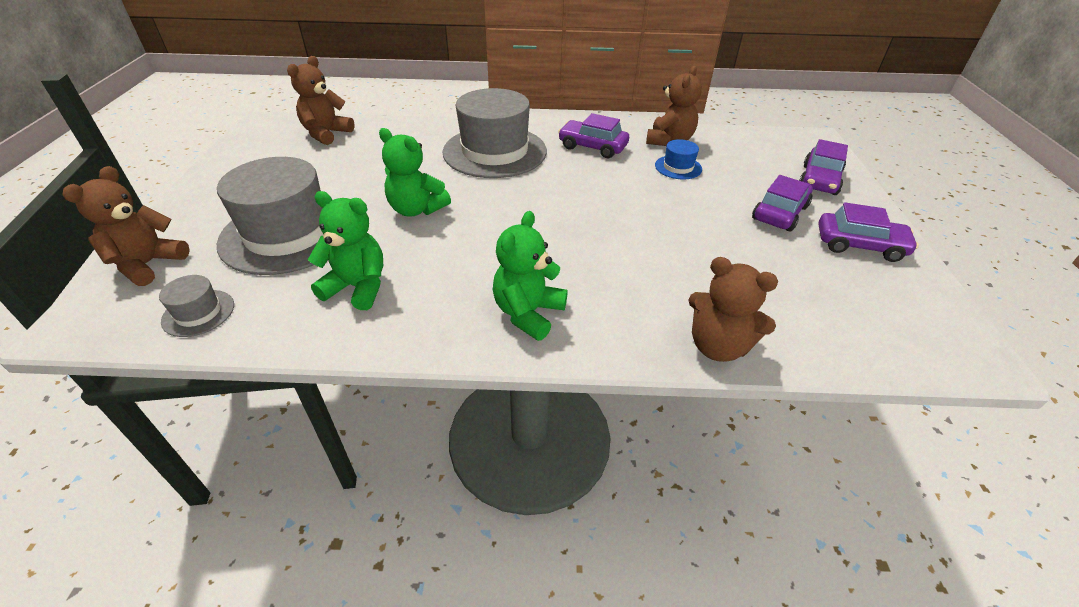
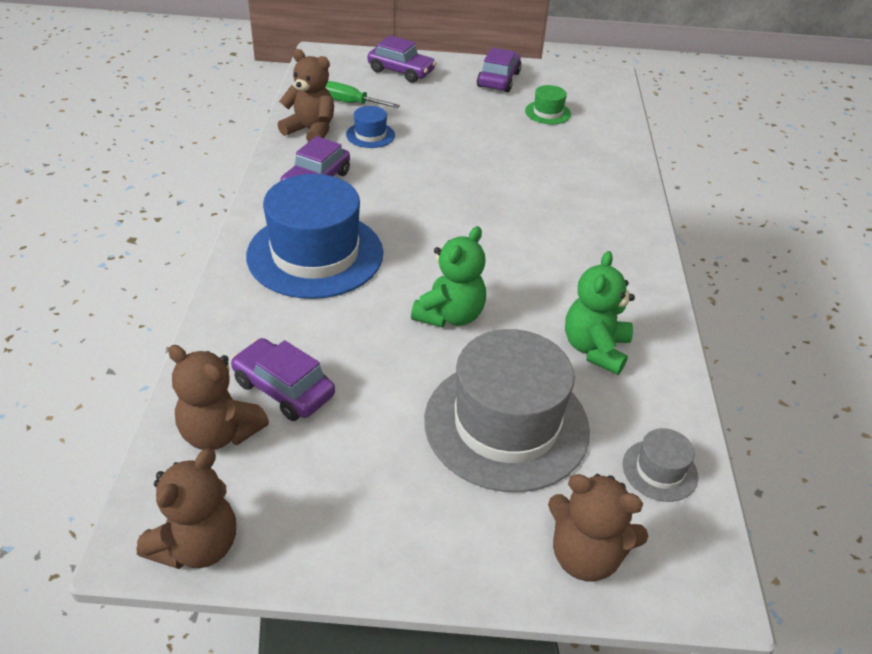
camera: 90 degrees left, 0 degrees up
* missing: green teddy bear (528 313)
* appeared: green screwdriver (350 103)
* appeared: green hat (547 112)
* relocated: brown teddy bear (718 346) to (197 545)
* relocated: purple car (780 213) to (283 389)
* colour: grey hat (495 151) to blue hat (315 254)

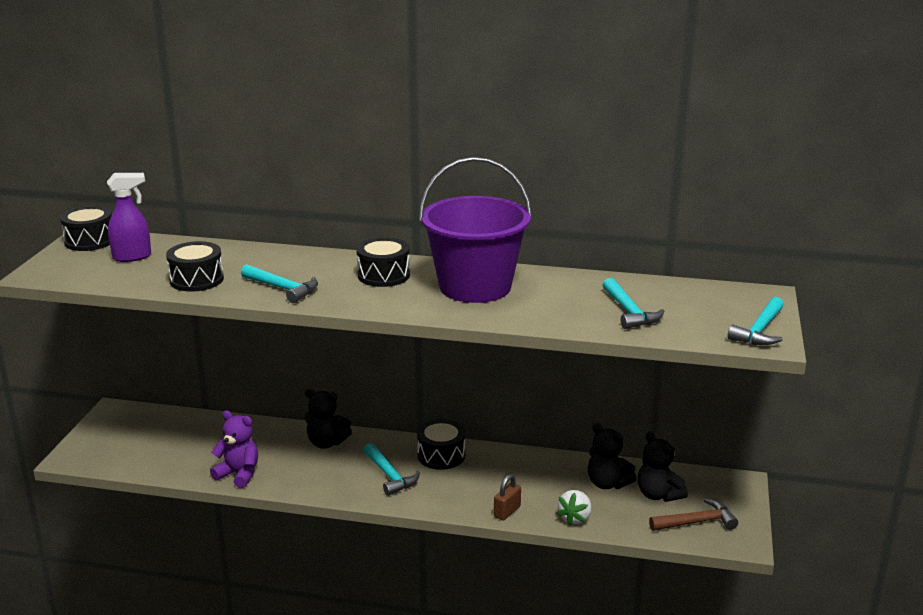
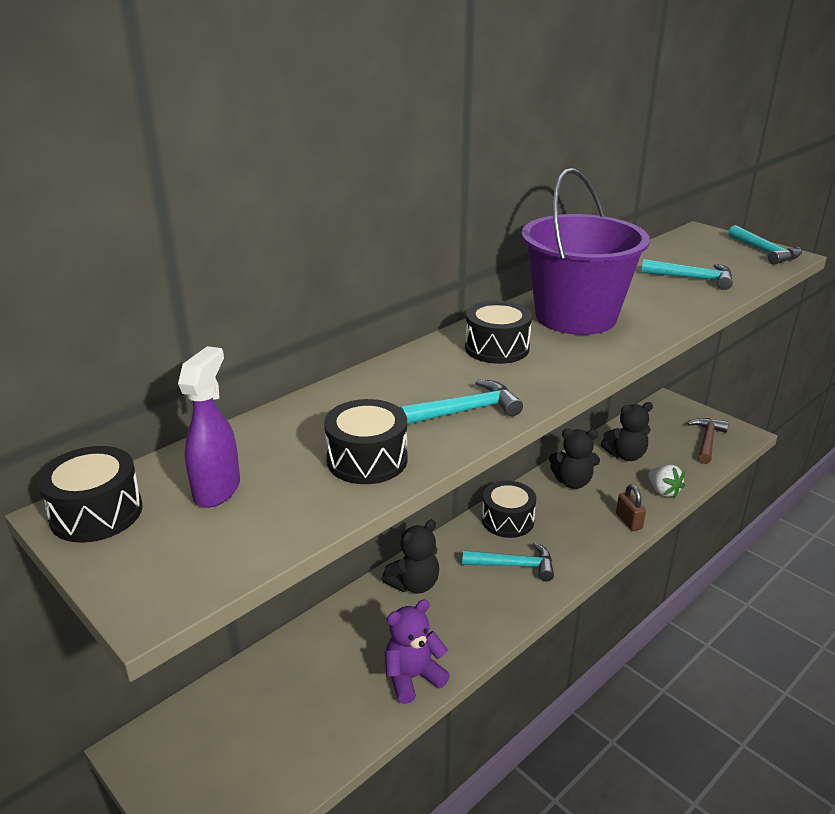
camera: 55 degrees left, 5 degrees up
* relocated: black teddy bear (658 495) to (572 482)

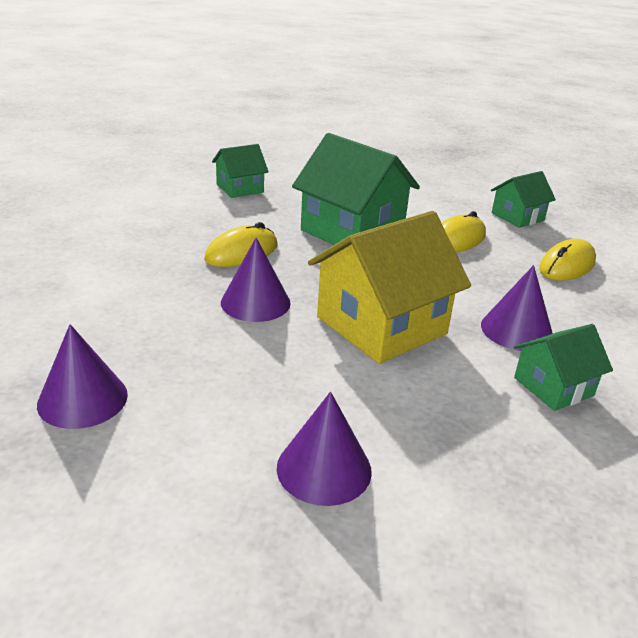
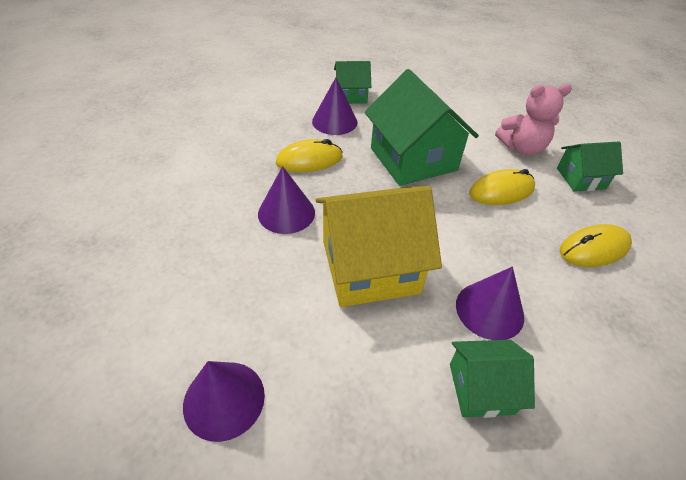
camera: 25 degrees right, 15 degrees up
* appeared: pink teddy bear (522 148)
* relocated: purple cone (82 399) to (334 121)

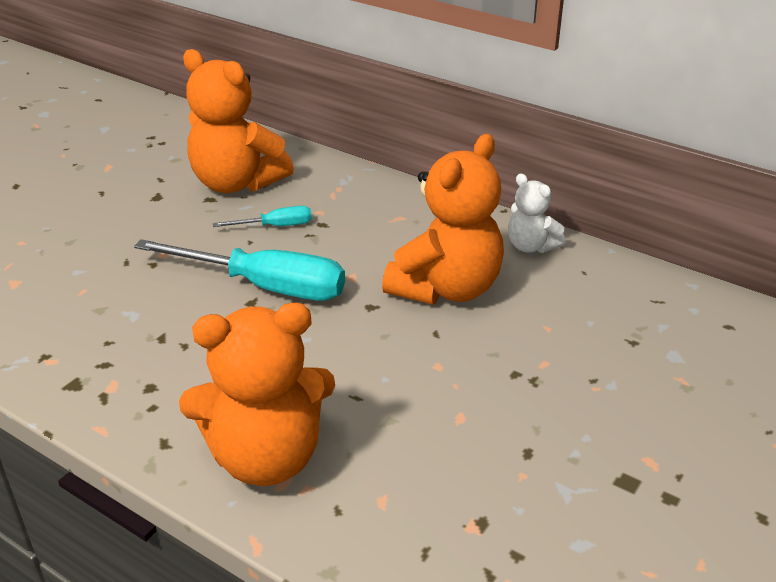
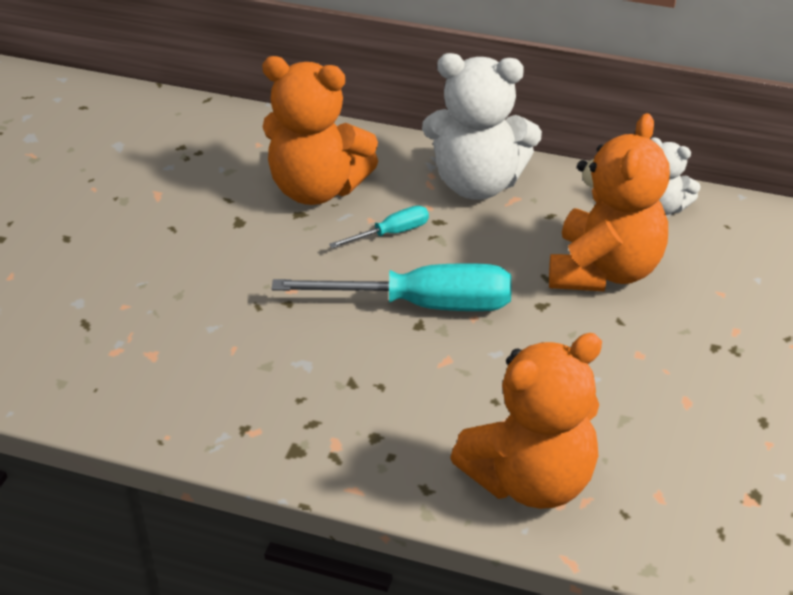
camera: 15 degrees left, 5 degrees up
* appeared: white teddy bear (478 183)

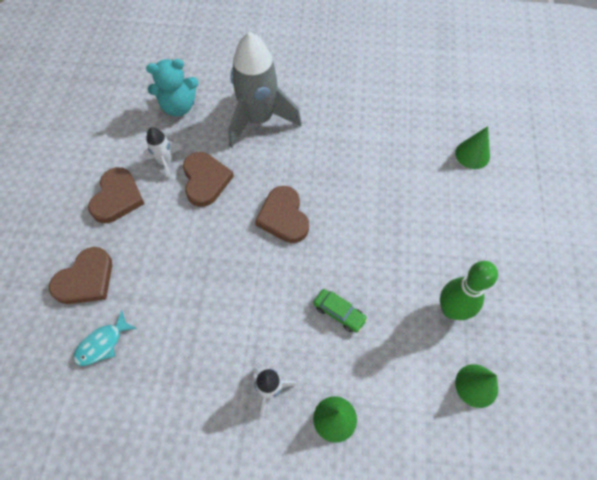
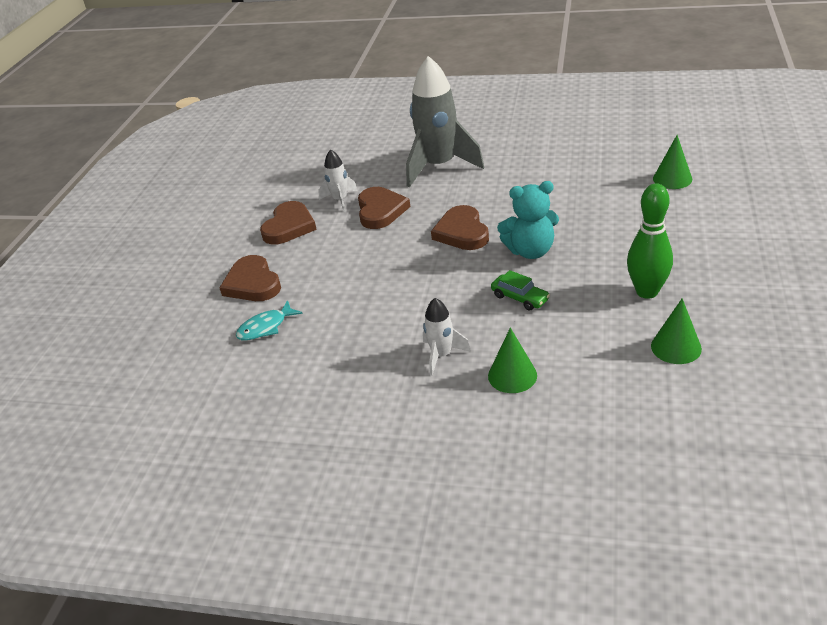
camera: 10 degrees right, 25 degrees down
* relocated: turquoise teddy bear (179 106) to (530 251)
* spun: brown heart (86 279) = (252 283) 105 degrees clockwise

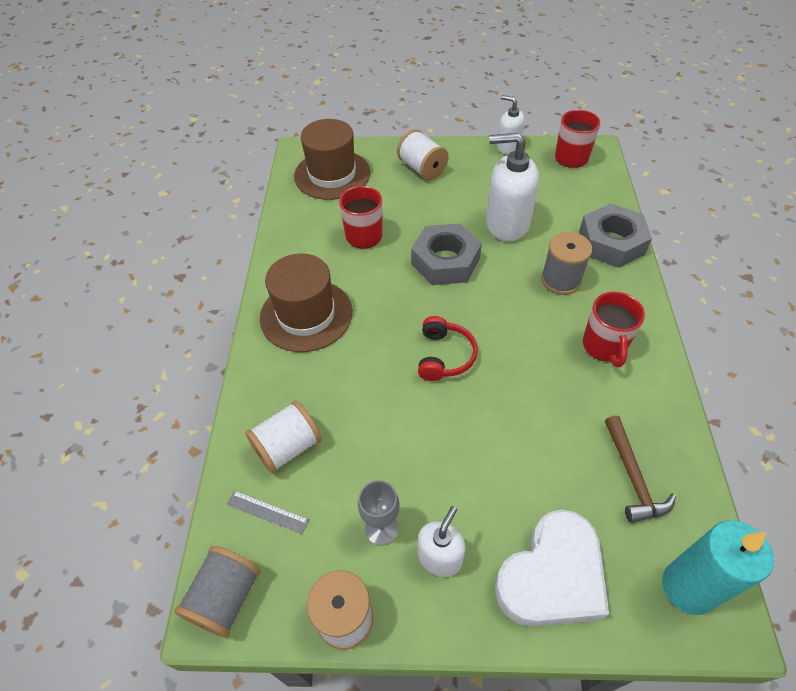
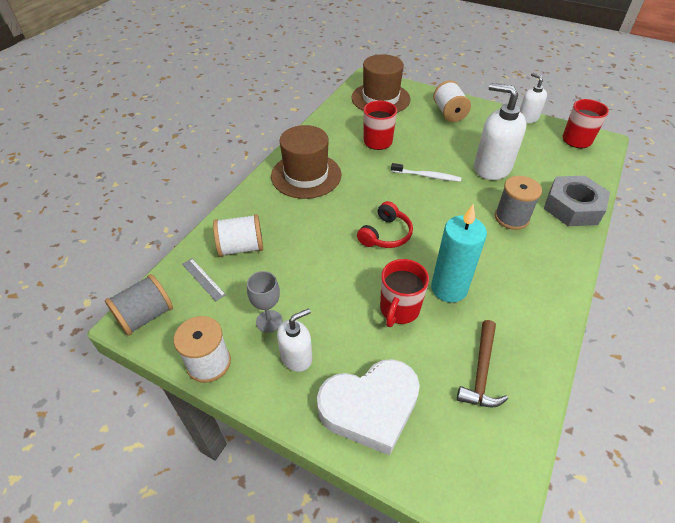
camera: 25 degrees right, 5 degrees down
* relocated: red mug (604 346) to (399 309)
* relocated: turquoise candle (688 587) to (449 288)
* exchanged: grey nut (445 261) to white toothbrush (427 176)

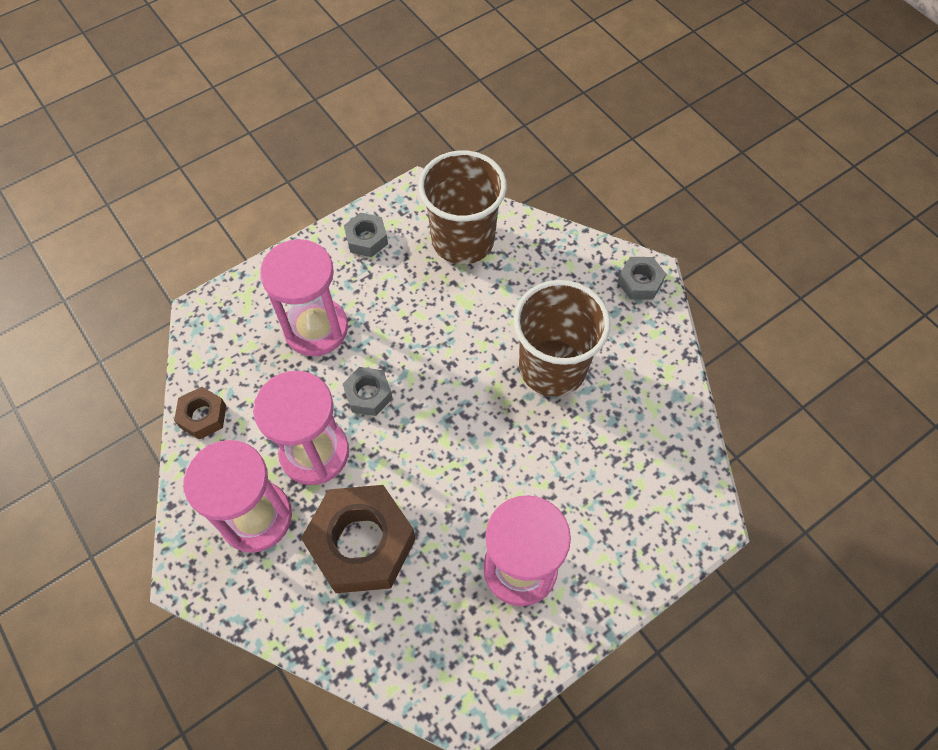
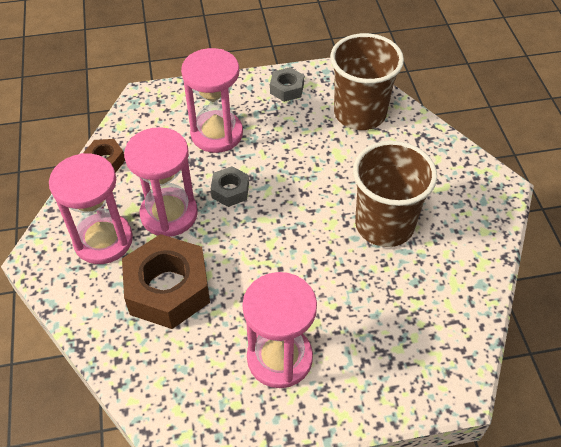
camera: 25 degrees right, 10 degrees down
* missing: grey nut (640 282)

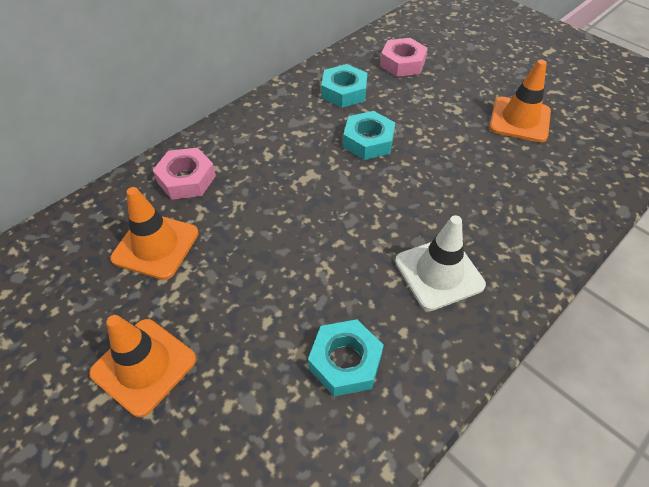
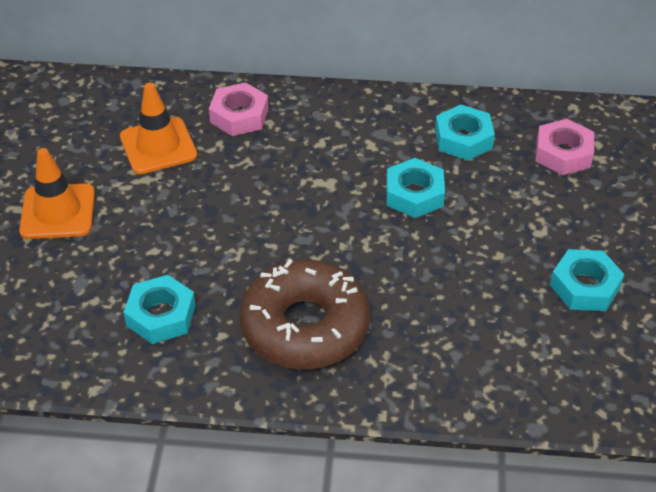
camera: 50 degrees right, 5 degrees down
* exchanged: white traffic cone (439 273) to brown donut (305 326)
* exchanged: orange traffic cone (520 120) to turquoise nut (584 286)

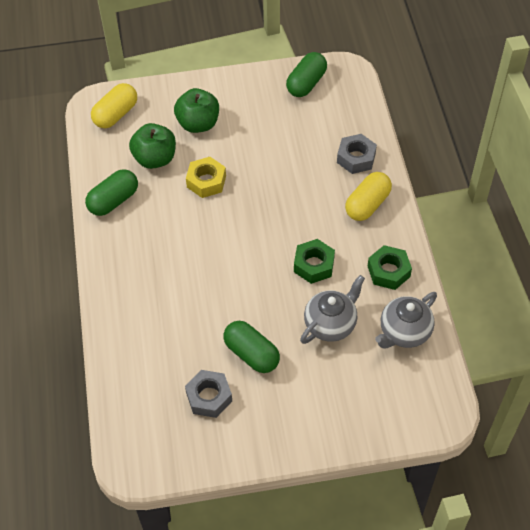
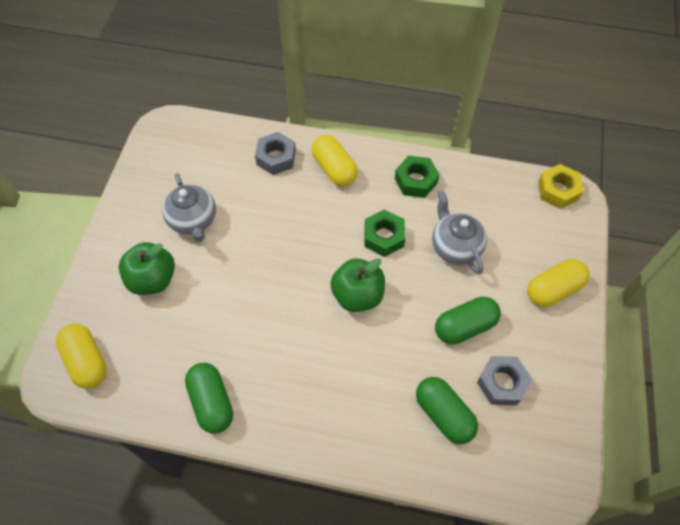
camera: 70 degrees left, 5 degrees up
* appeared: yellow capsule (553 289)
* relocated: green apple (155 159) to (357 295)
* relocated: yellow nut (206 181) to (558 190)
* relocated: green capsule (306 83) to (443 414)
* relocated: grey teapot (404 332) to (193 221)

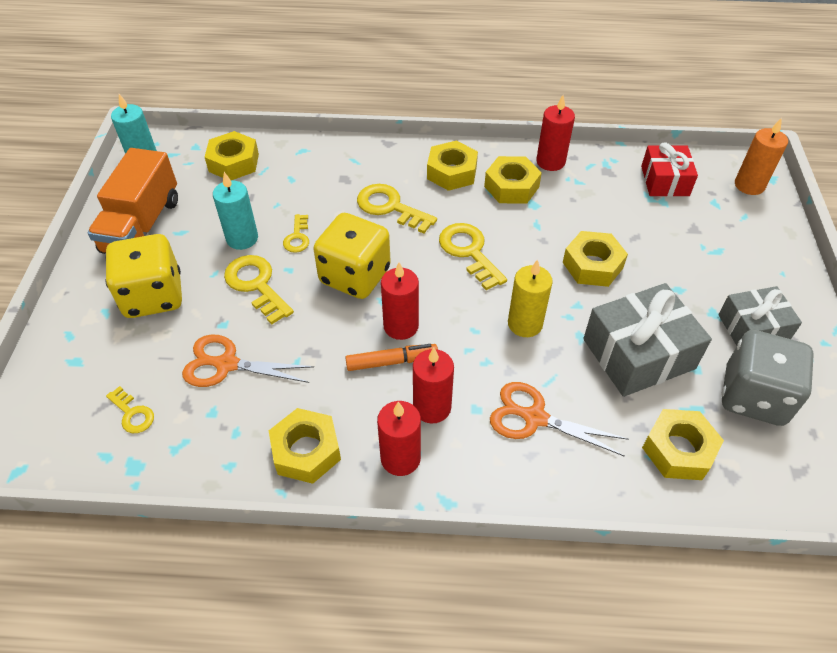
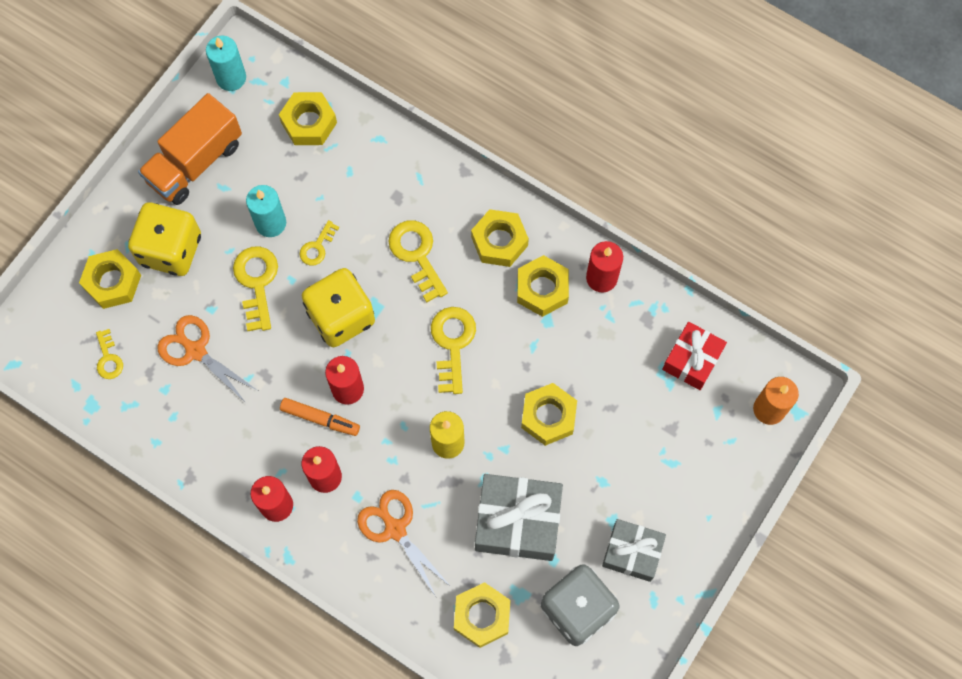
camera: 30 degrees right, 20 degrees up
* relocated: yellow nut (306 451) to (112 282)

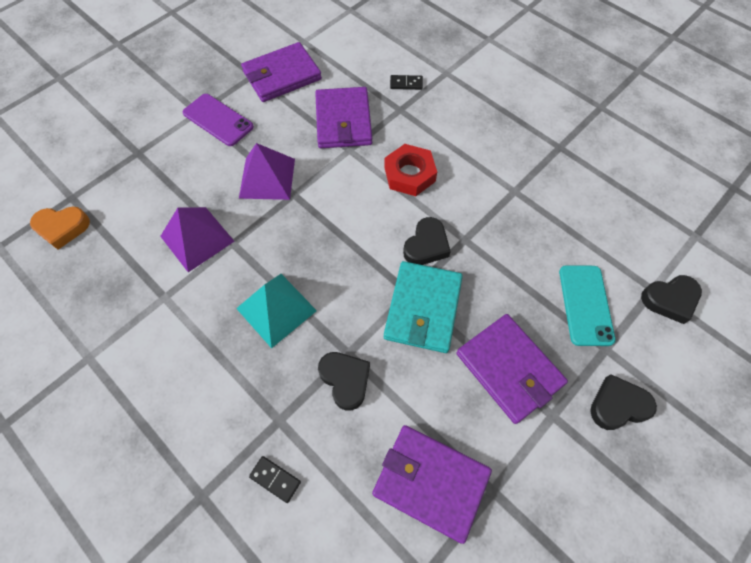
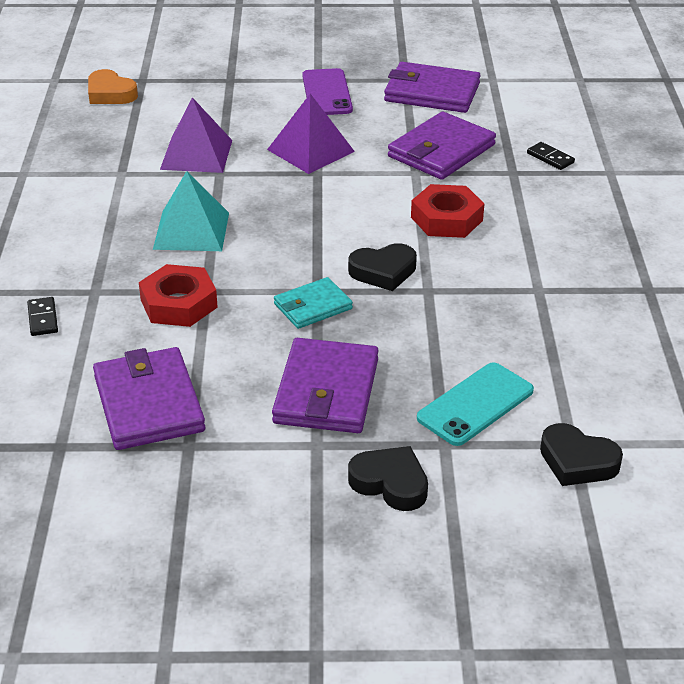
camera: 45 degrees right, 25 degrees down
* exchanged: black heart (345 380) to red nut (178 303)
* size: turquoise wallet (423 308) = (312 306) x0.60

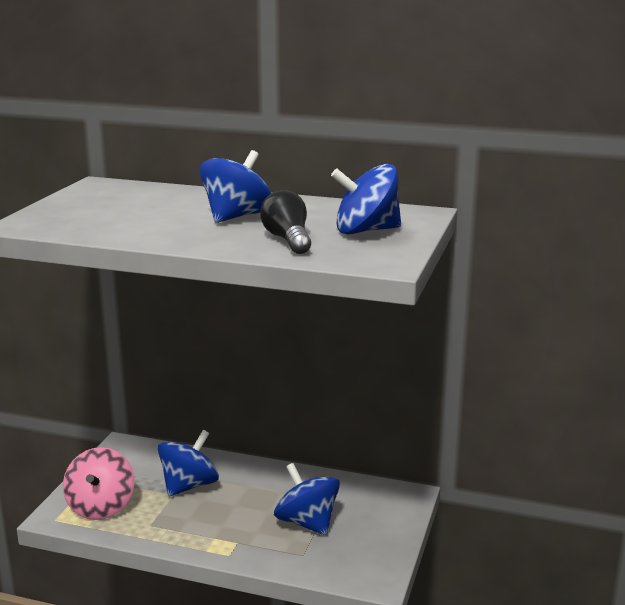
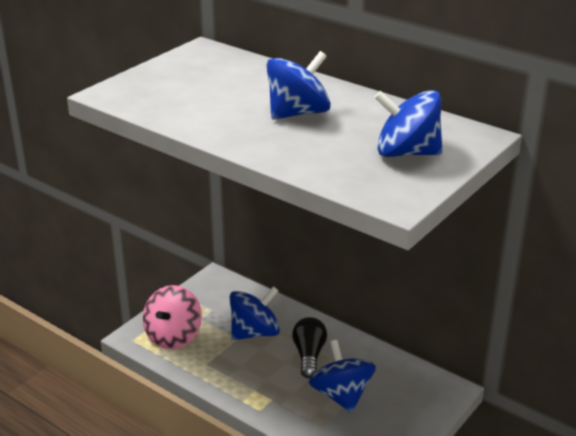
camera: 20 degrees right, 10 degrees up
* relocated: black light bulb (288 240) to (309 355)

